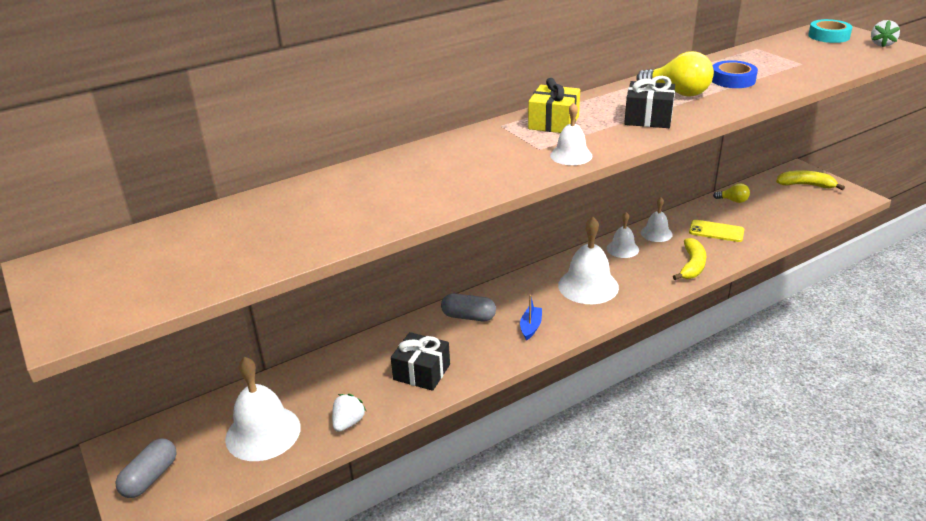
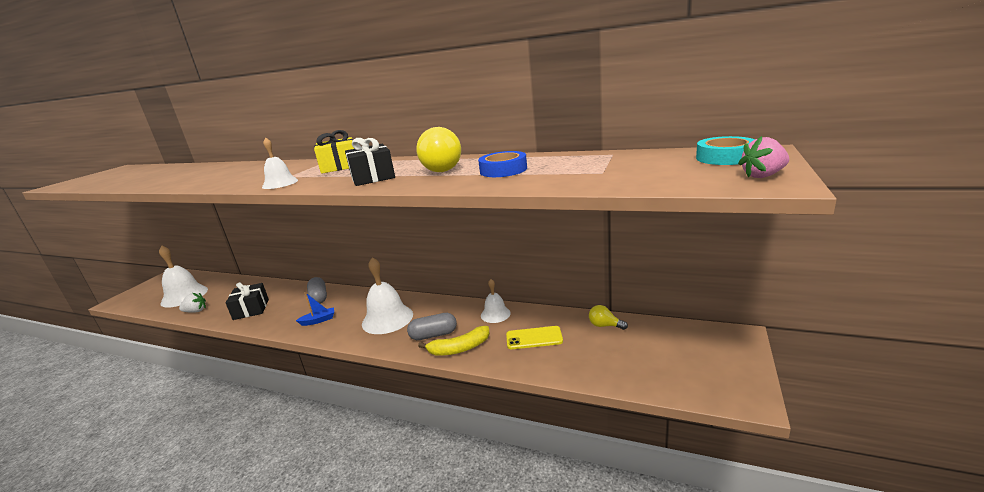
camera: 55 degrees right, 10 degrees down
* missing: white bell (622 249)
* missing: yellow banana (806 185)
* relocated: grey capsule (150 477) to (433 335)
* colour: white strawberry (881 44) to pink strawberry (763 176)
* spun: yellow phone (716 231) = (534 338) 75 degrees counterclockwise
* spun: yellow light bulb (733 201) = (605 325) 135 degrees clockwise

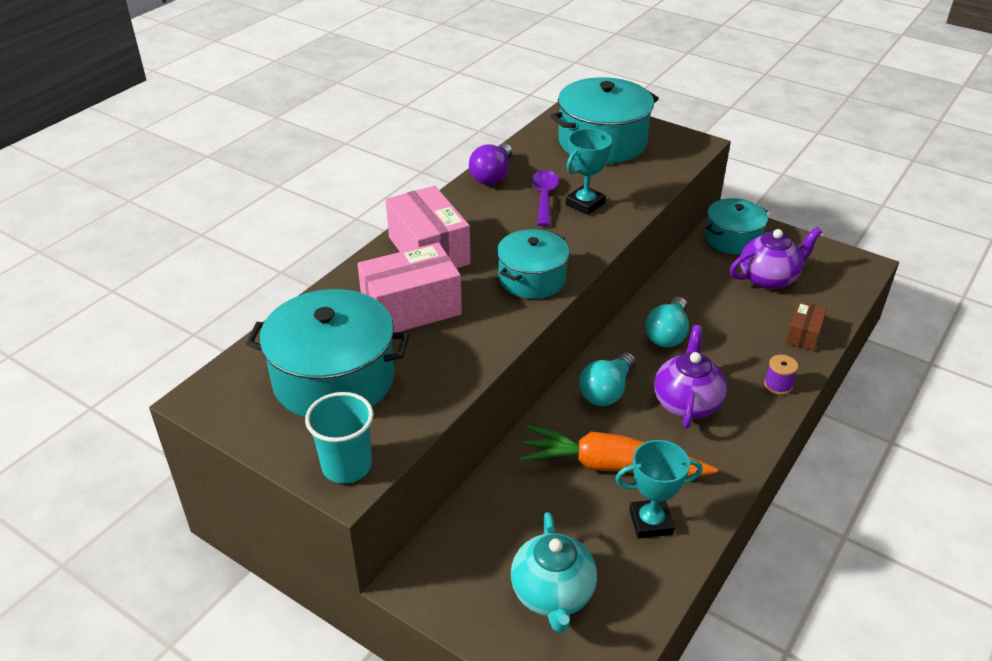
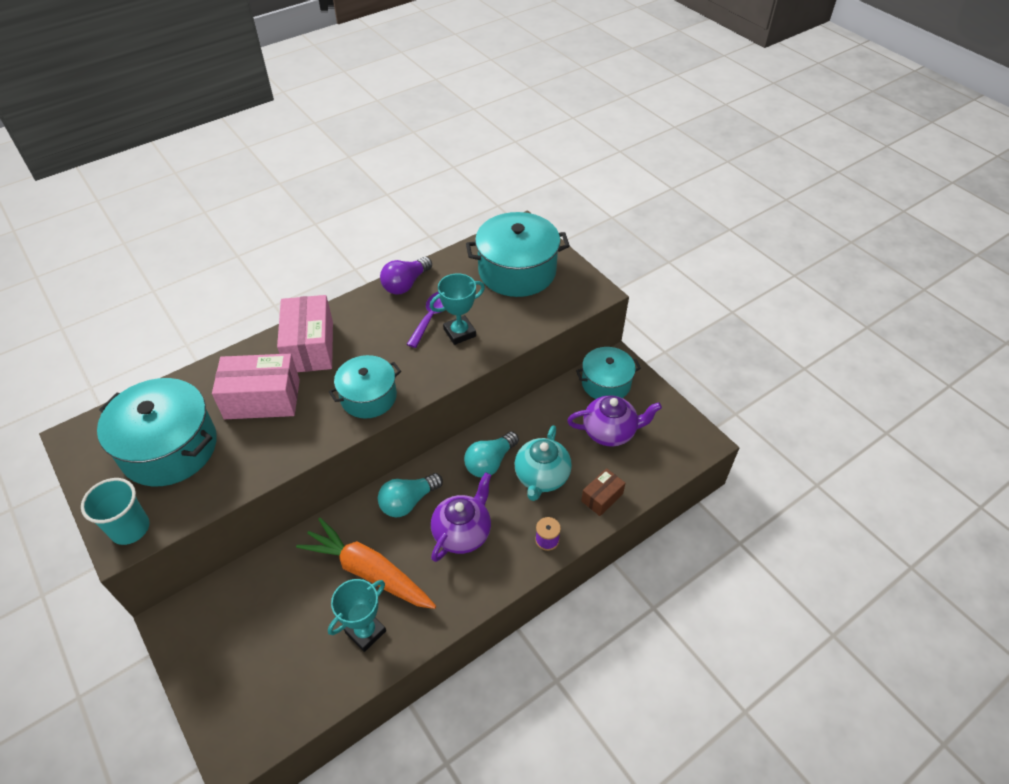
camera: 20 degrees right, 10 degrees up
* relocated: turquoise teapot (553 595) to (541 477)
* spun: turquoise trophy (650 522) = (365 632) 60 degrees counterclockwise

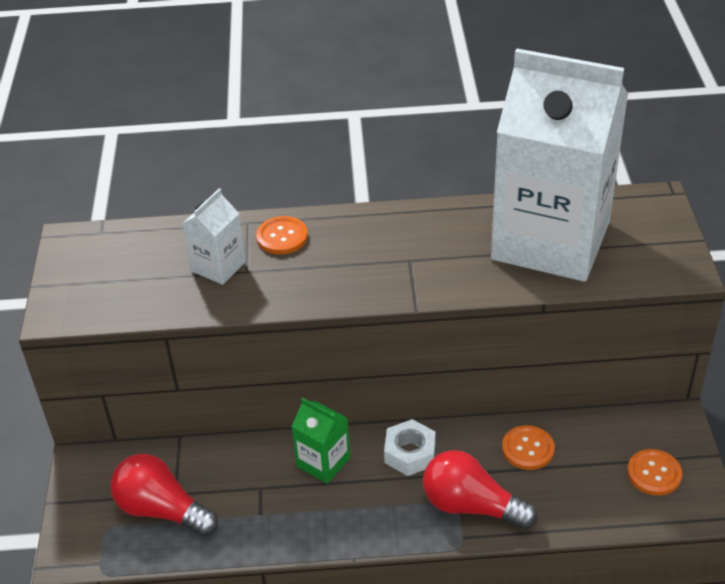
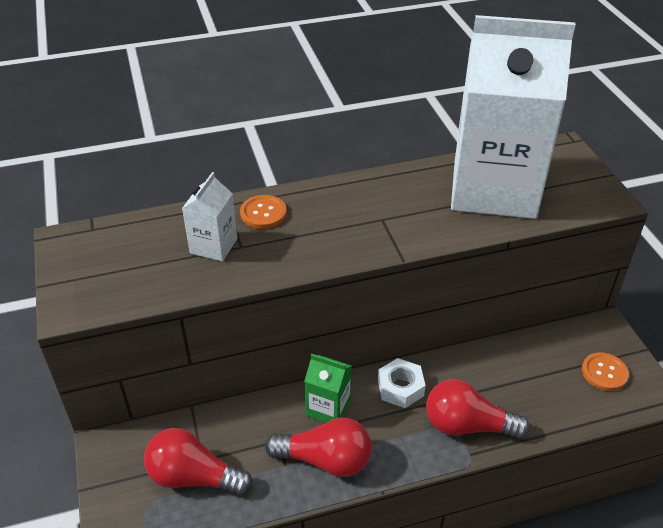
camera: 15 degrees left, 0 degrees up
* missing: orange button (528 449)
* appeared: red light bulb (325 460)

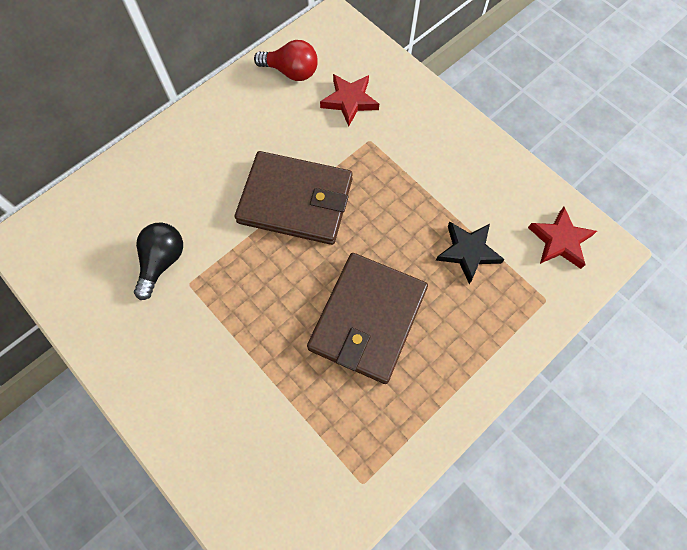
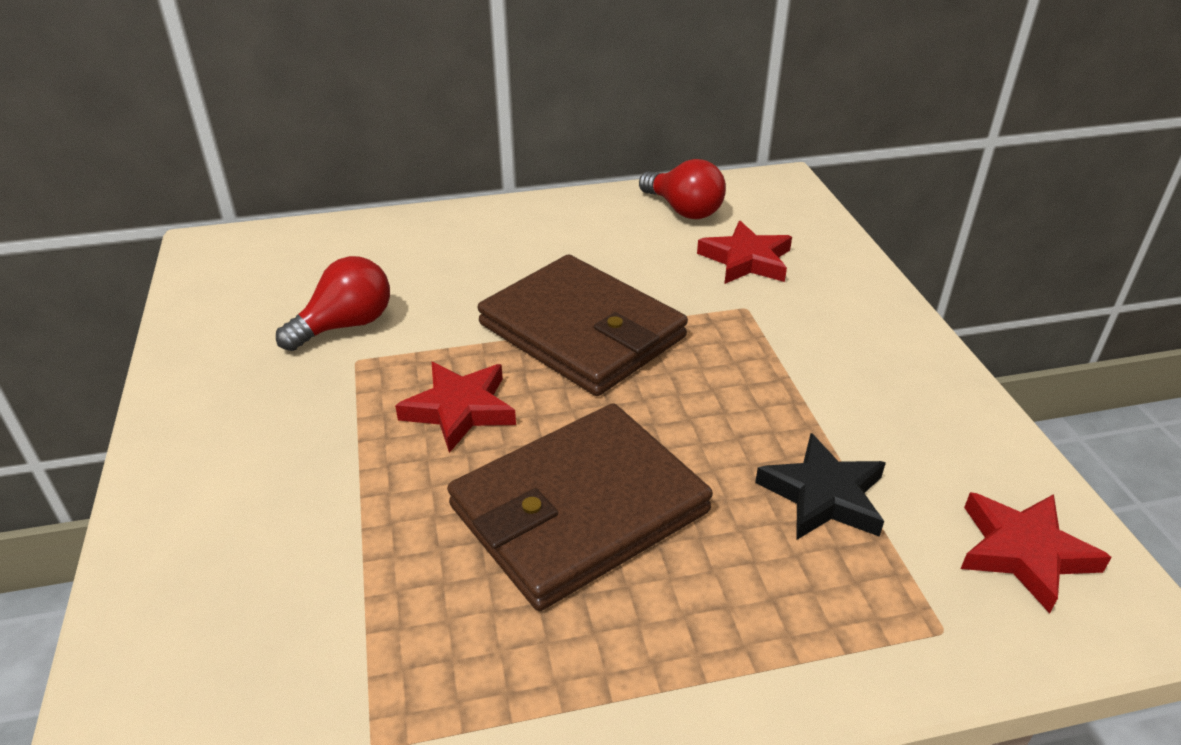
camera: 30 degrees right, 30 degrees down
* appeared: red star (460 409)
* colour: black light bulb (162 262) to red light bulb (345 325)

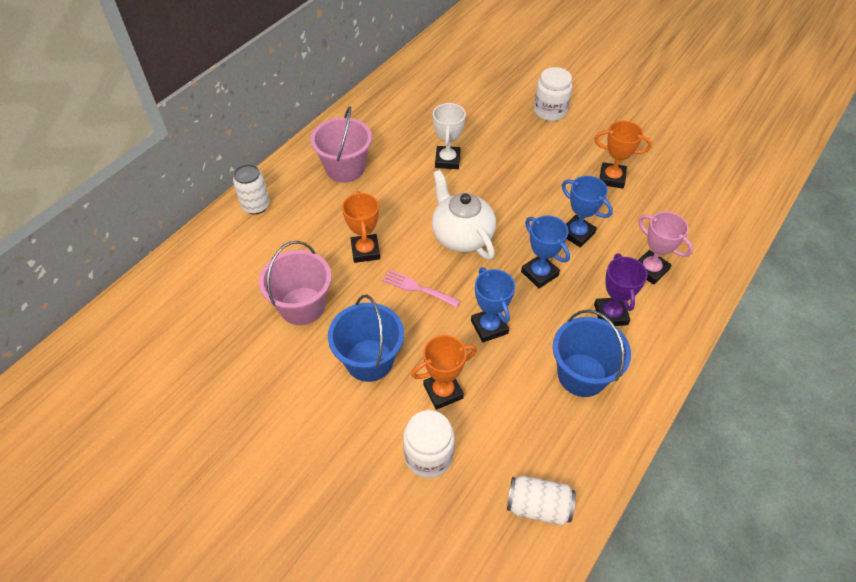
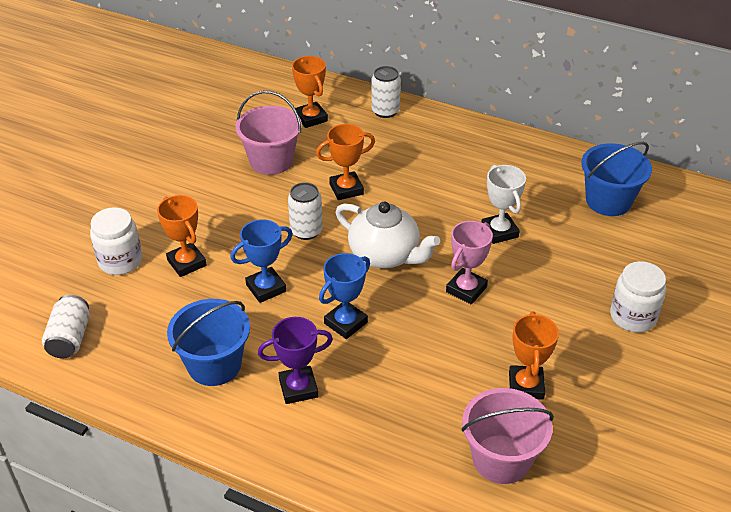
camera: 80 degrees right, 10 degrees down
* missing: blue trophy (577 234)
* appeared: orange trophy (311 118)
* relocated: pink bucket (345 168) to (501 459)
* relocated: blue bucket (369 360) to (608 201)
* relocated: pink trophy (650 270) to (466 289)
* exchanged: pink fork (417 288) to white can (306 231)
* spun: white teapot (461 236) = (385 255) 75 degrees clockwise
* spun: white trophy (447 160) = (499 231) 75 degrees clockwise

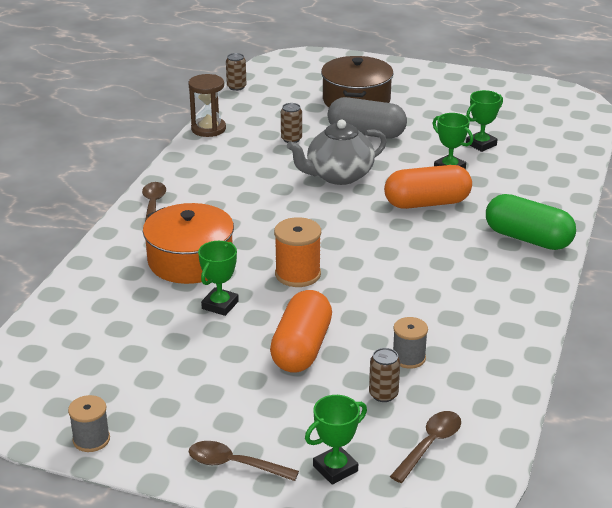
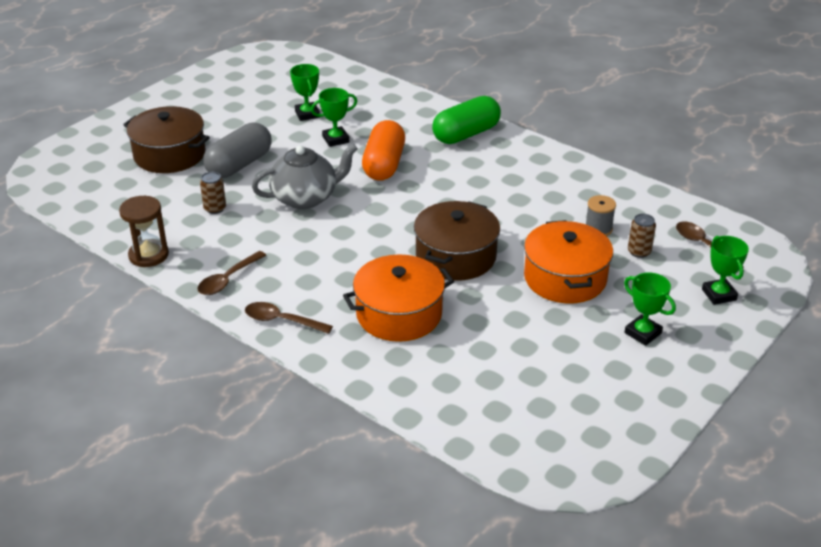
camera: 70 degrees left, 5 degrees up
* missing: grey spool (91 439)
* missing: brown can (236 87)
* relocated: brown spoon (234 464) to (228 279)
* relocated: green trophy (220 305) to (643 333)
* exchanged: orange capsule (301 348) to orange pot (565 278)
* exchanged: orange spool (297 274) to brown pot (456 256)
* spun: grey teapot (338 176) = (305 198) 105 degrees counterclockwise

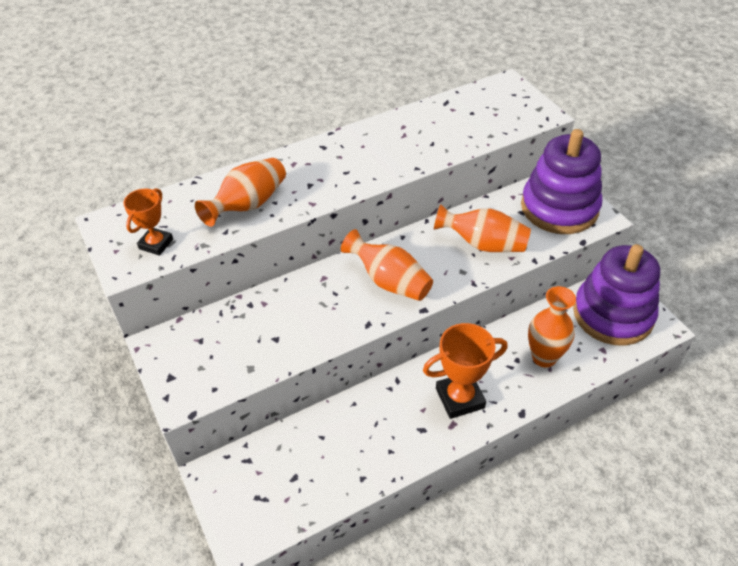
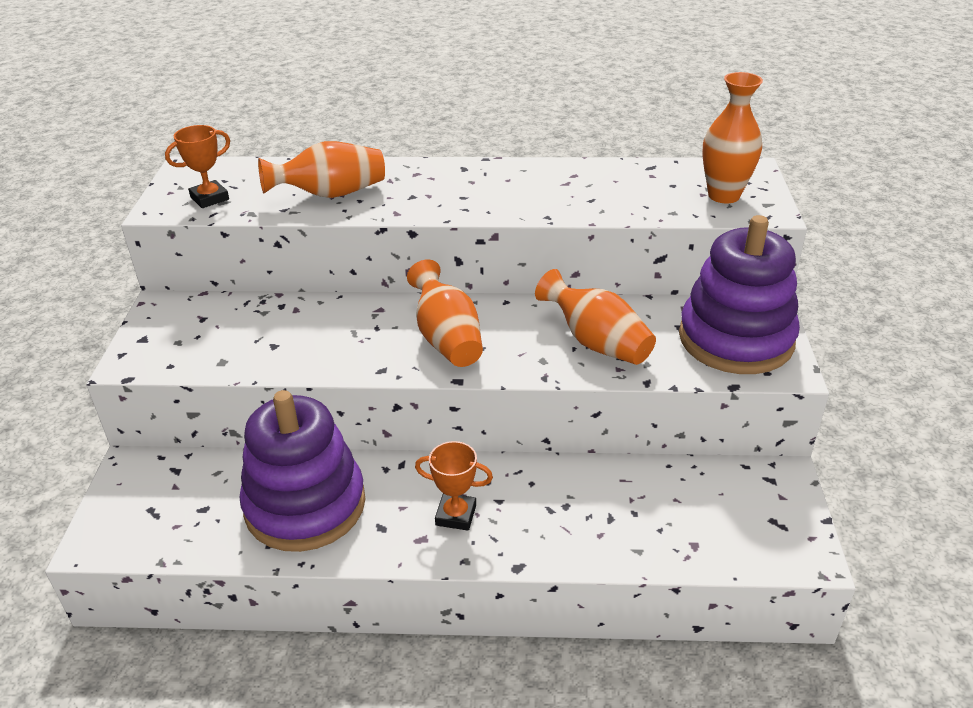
camera: 30 degrees right, 10 degrees down
* relocated: orange vase (544 357) to (724 195)
* relocated: purple stacking toy (613 314) to (305 505)
* size: orange trophy (460 398) = (456 515) x0.64

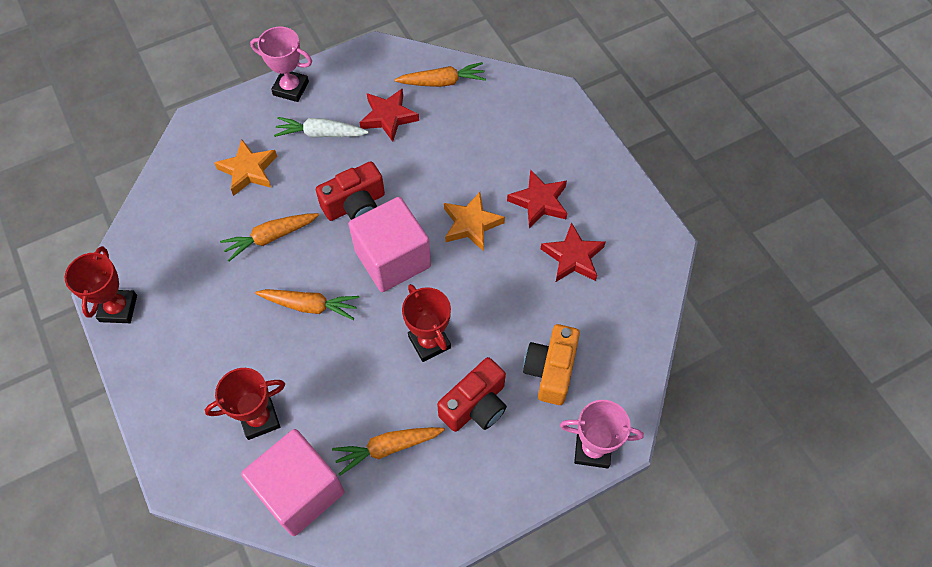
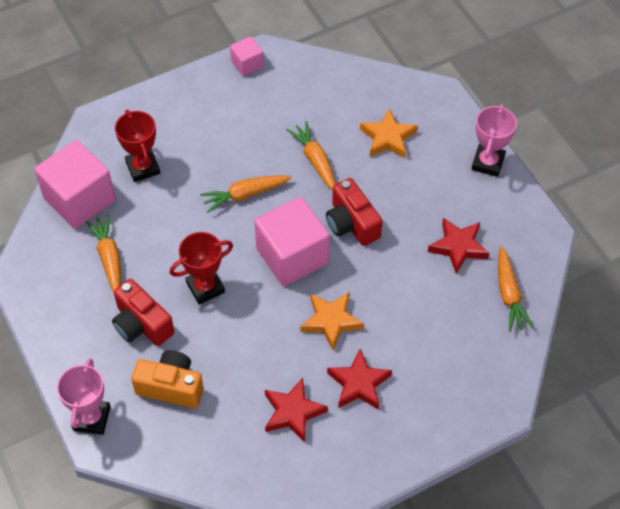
camera: 90 degrees right, 5 degrees down
* missing: white carrot (321 134)
* exchanged: red trophy (118 308) to pink cube (247 64)
* spun: orange carrot (310 306) = (245 195) 60 degrees clockwise

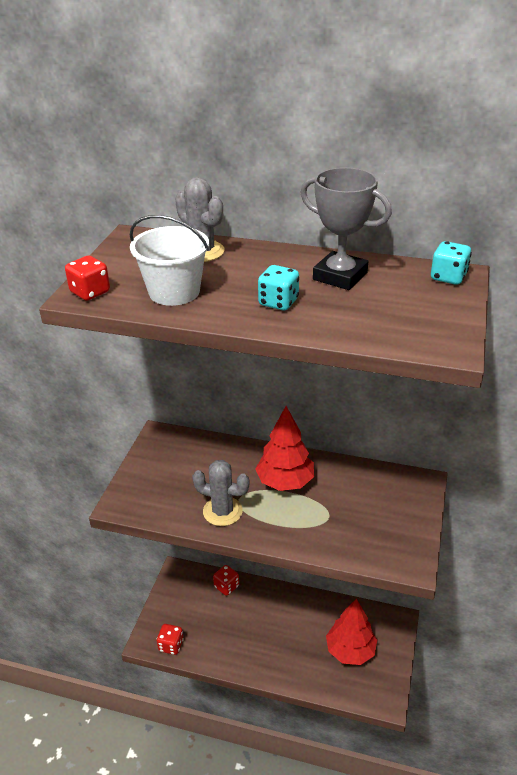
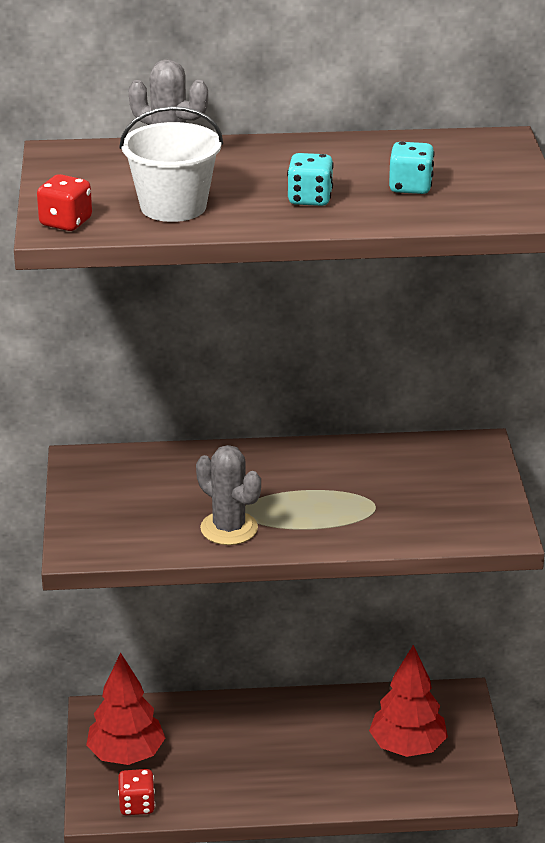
camera: 20 degrees left, 5 degrees down
* missing: red dice (226 586)
* missing: grey trophy (340 276)
* relocated: red tree (285 482) to (126 755)
* relocated: turquoise dice (448 277) to (410 187)
* spun: grey cactus (222 511) = (229 528) 45 degrees clockwise

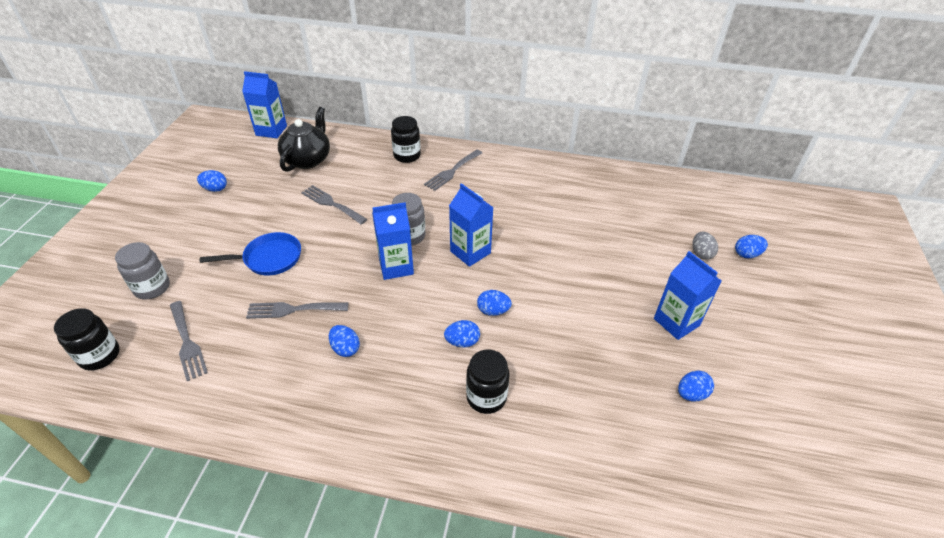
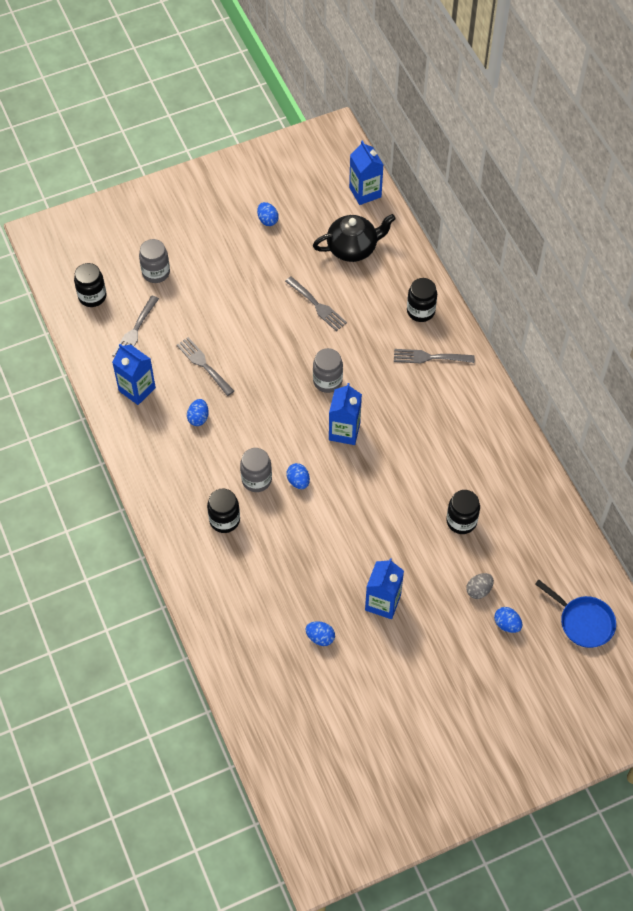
camera: 55 degrees right, 15 degrees up
* appeared: black jar (461 521)
* relocated: blue pan (269 258) to (583 622)
* relocated: blue carton (396 266) to (137 389)
* exchanged: blue egg (462 342) to grey jar (256 480)
* spun: grey fork (331 204) = (317 305) 135 degrees clockwise

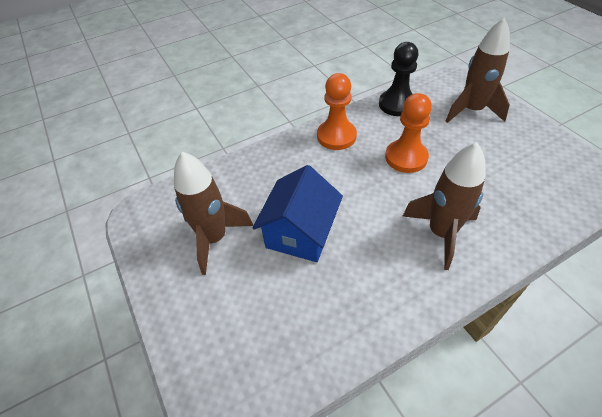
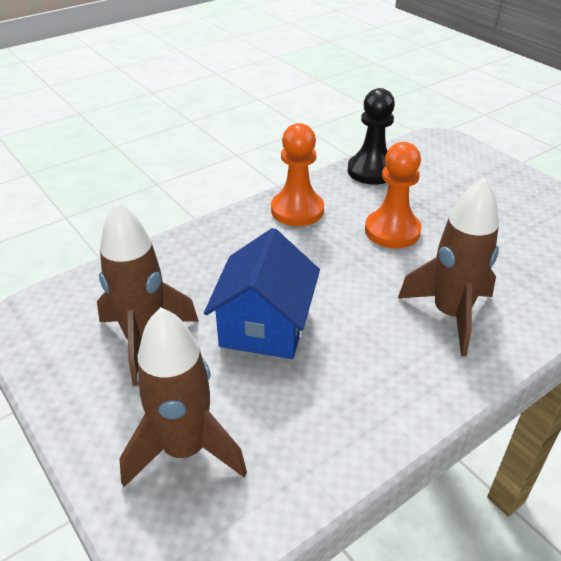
camera: 10 degrees left, 10 degrees down
* relocated: brown rocket (471 111) to (185 449)

